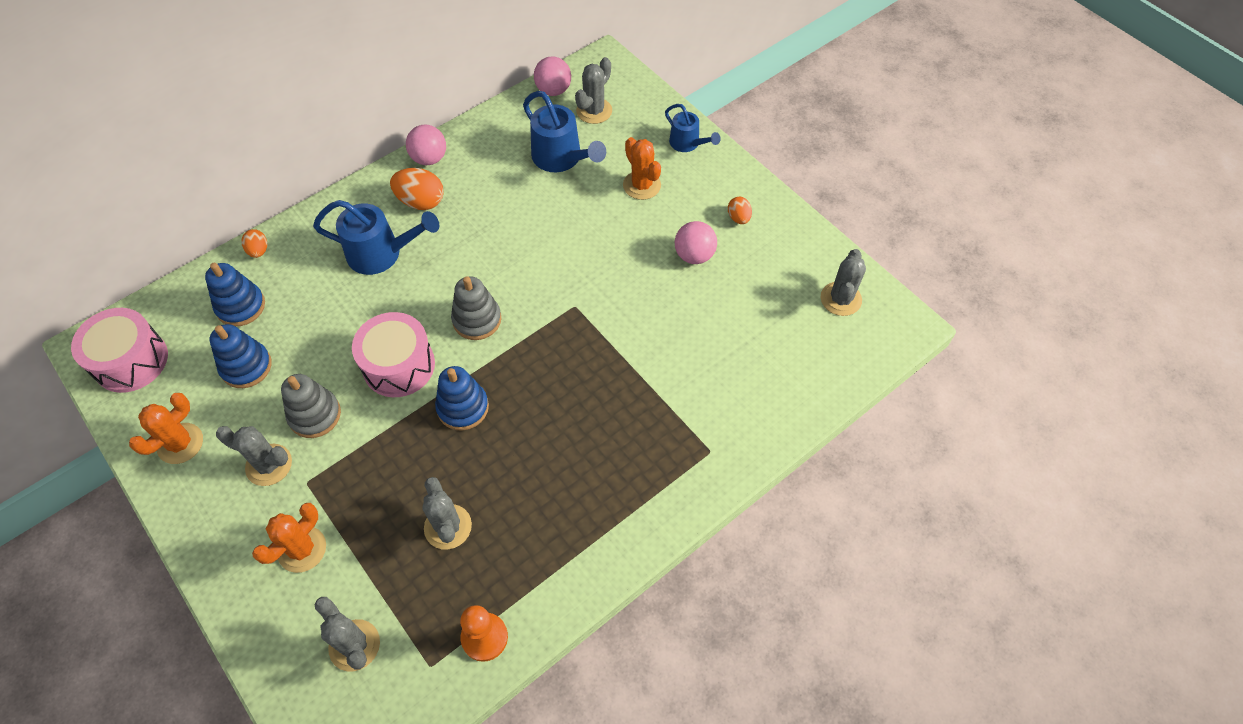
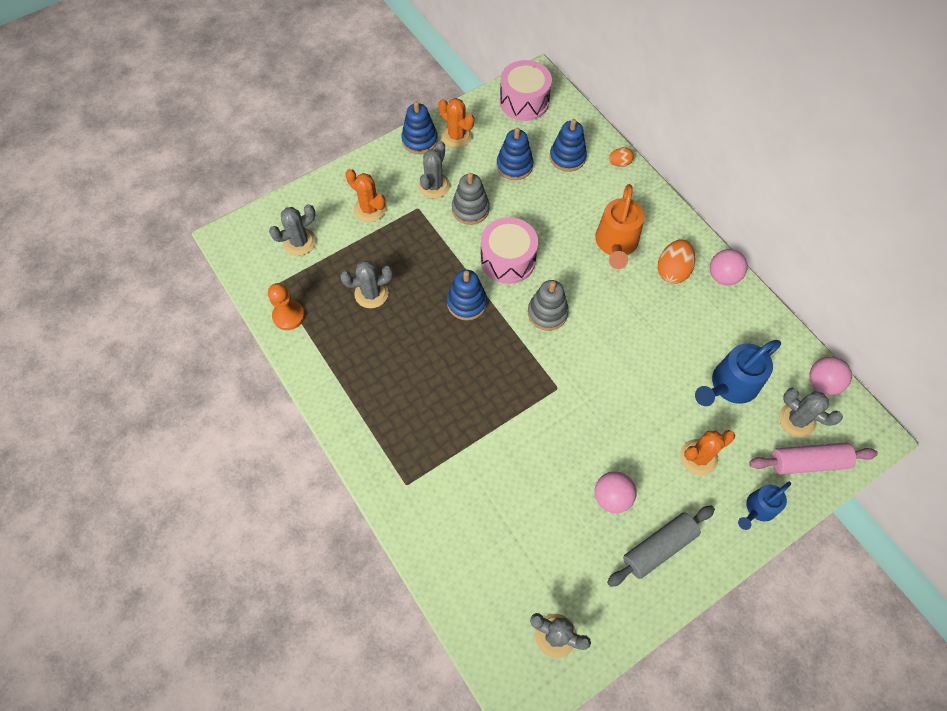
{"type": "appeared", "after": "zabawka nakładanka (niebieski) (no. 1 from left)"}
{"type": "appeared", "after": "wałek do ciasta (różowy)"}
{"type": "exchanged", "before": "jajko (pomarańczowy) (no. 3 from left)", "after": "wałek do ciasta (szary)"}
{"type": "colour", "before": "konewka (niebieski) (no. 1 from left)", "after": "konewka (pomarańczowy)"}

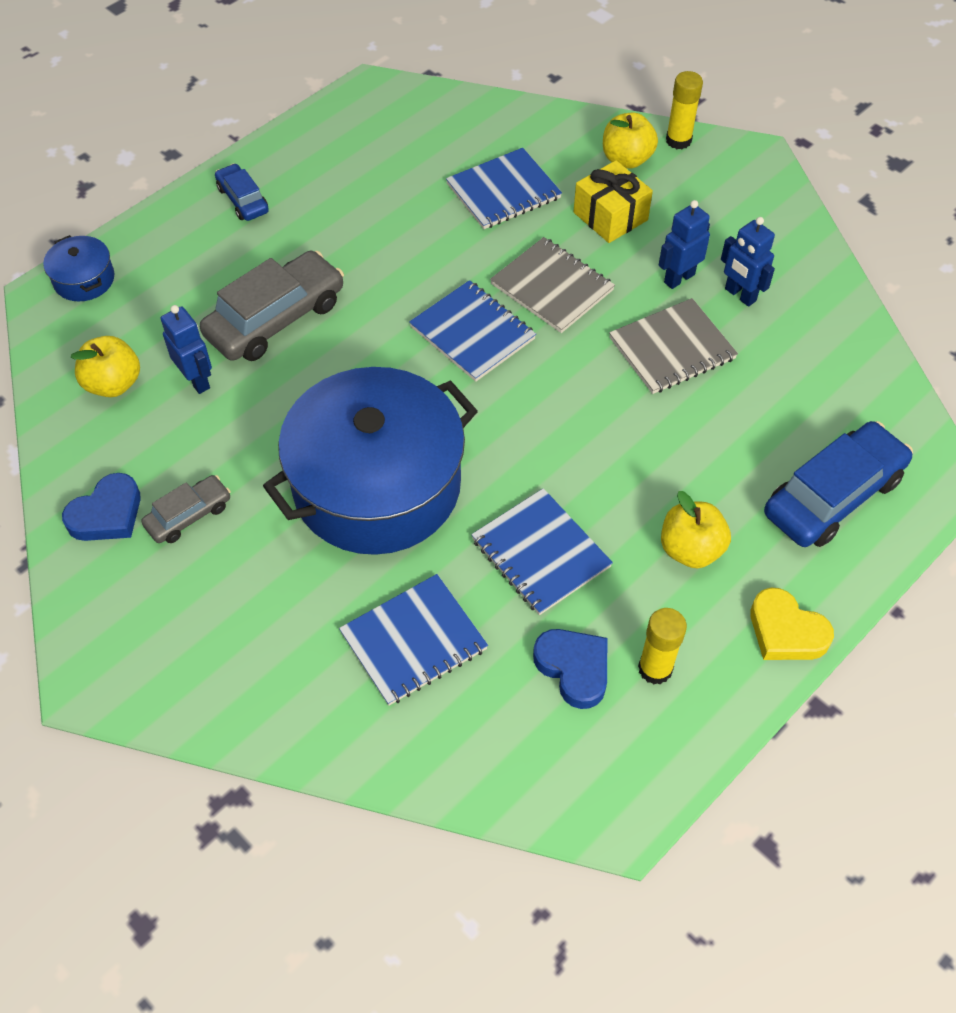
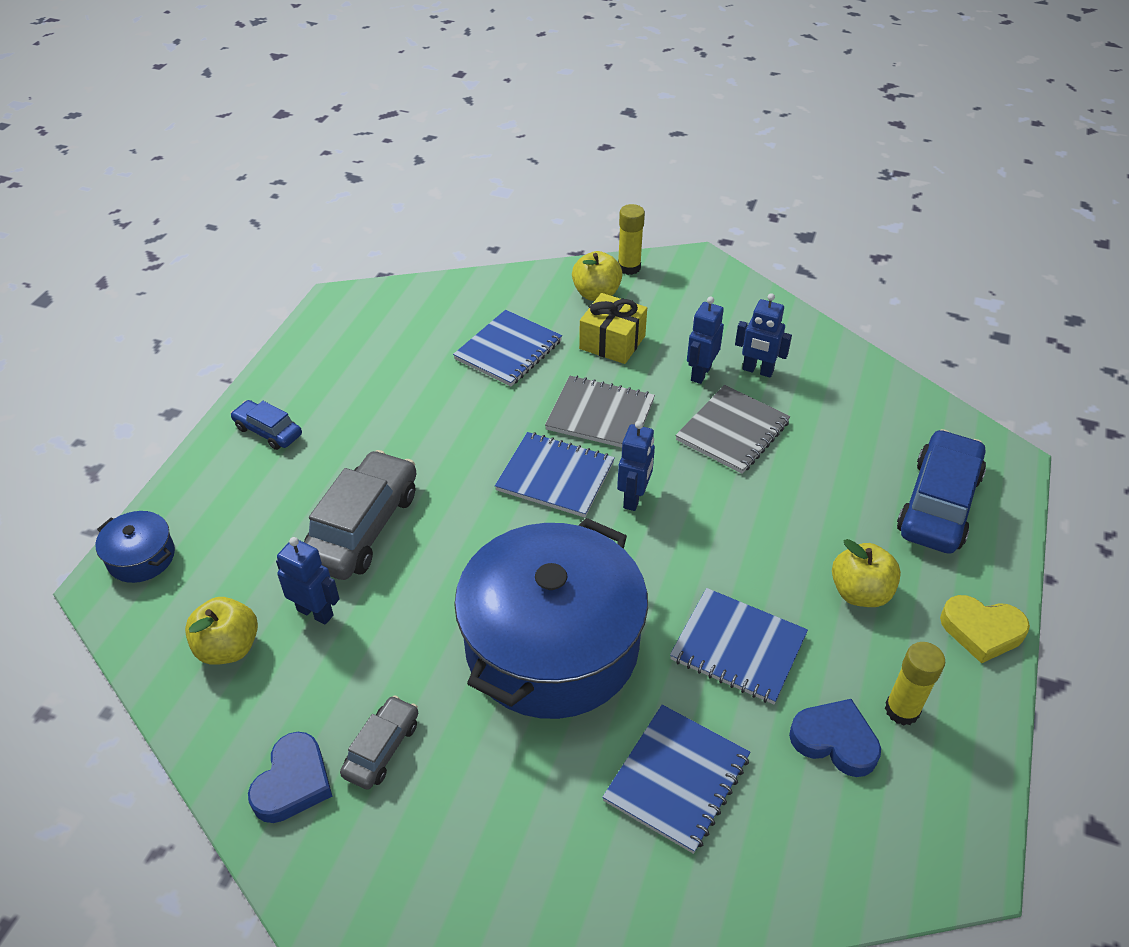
{"type": "appeared", "after": "robot (niebieski) (no. 2 from left)"}

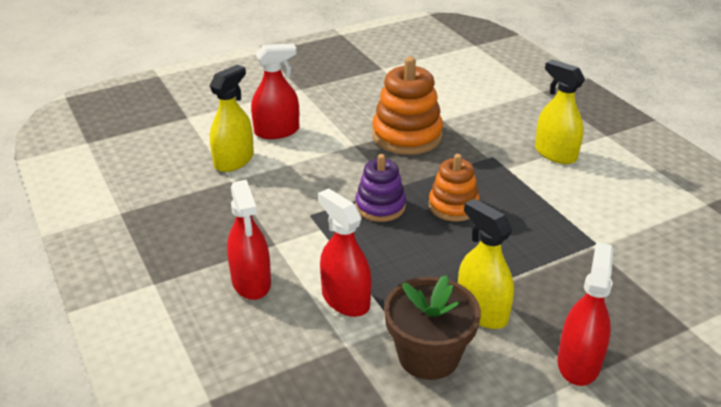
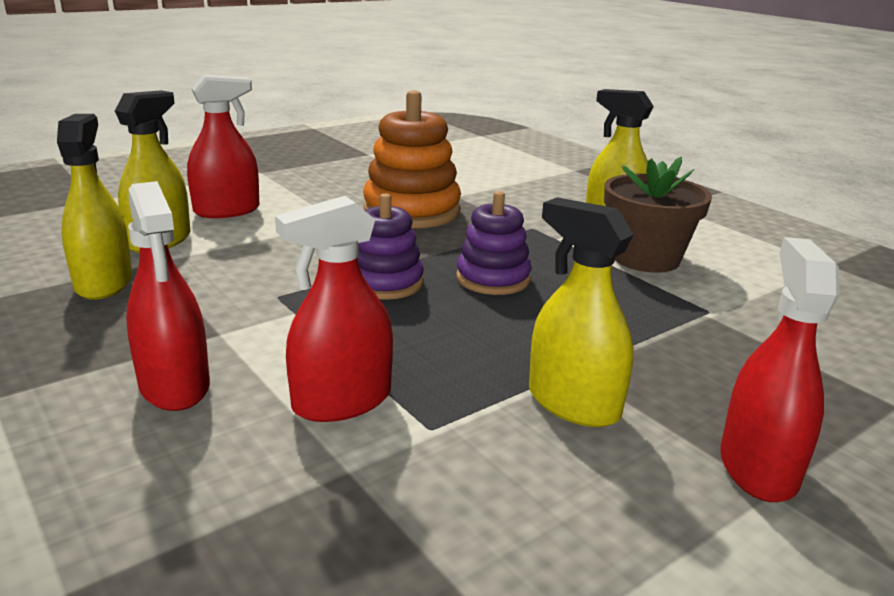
{"type": "appeared", "after": "spryskiwacz (żółty) (no. 1 from left)"}
{"type": "relocated", "before": "doniczka (brązowy)"}
{"type": "colour", "before": "zabawka nakładanka (pomarańczowy) (no. 2 from left)", "after": "zabawka nakładanka (fioletowy) (no. 2 from left)"}
{"type": "spun", "before": "spryskiwacz (czerwony) (no. 3 from left)", "turn": -75}

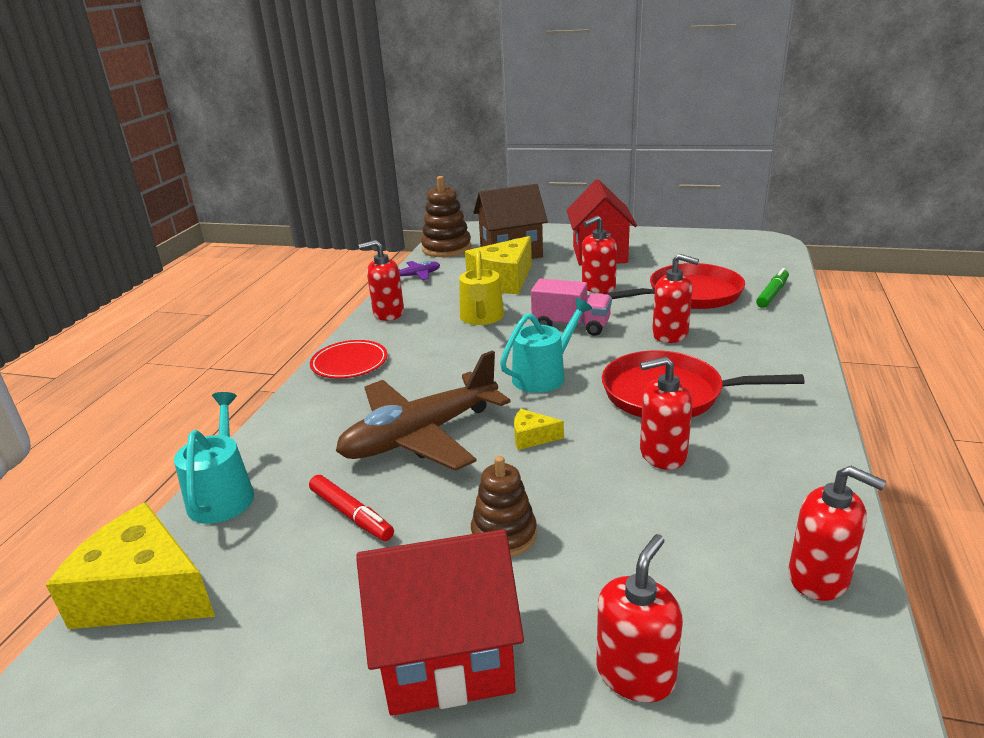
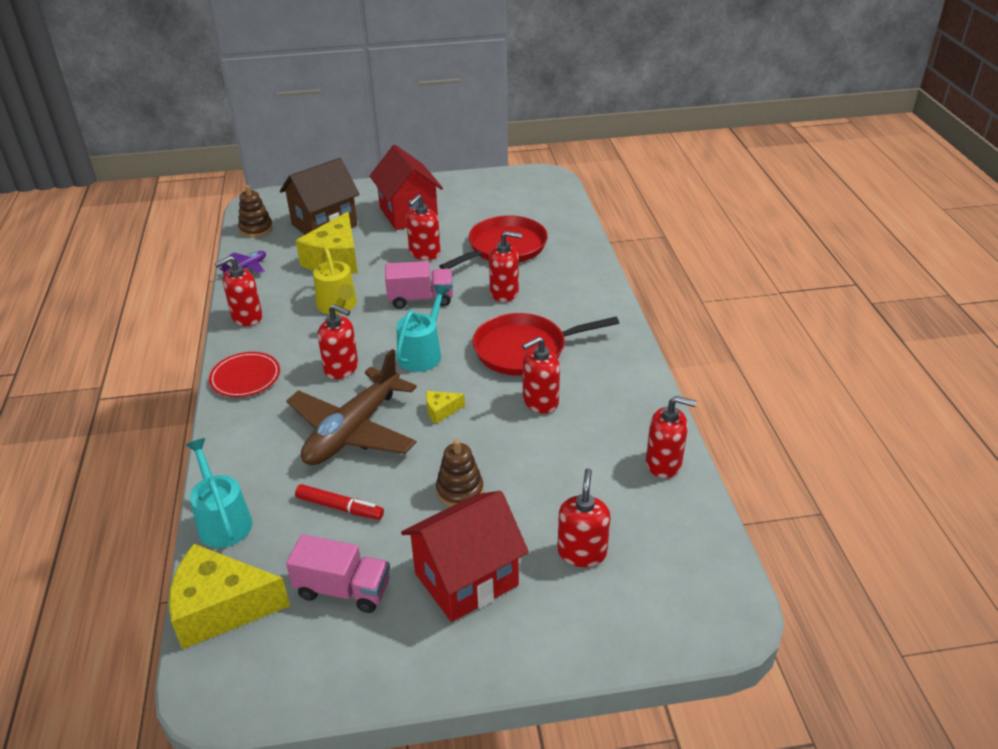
{"type": "missing", "before": "flamaster (zielony)"}
{"type": "appeared", "after": "ciężarówka (różowy) (no. 1 from left)"}
{"type": "appeared", "after": "dozownik mydła (czerwony) (no. 2 from left)"}
{"type": "size", "before": "zabawka nakładanka (brązowy) (no. 1 from left)", "scale": 0.66}

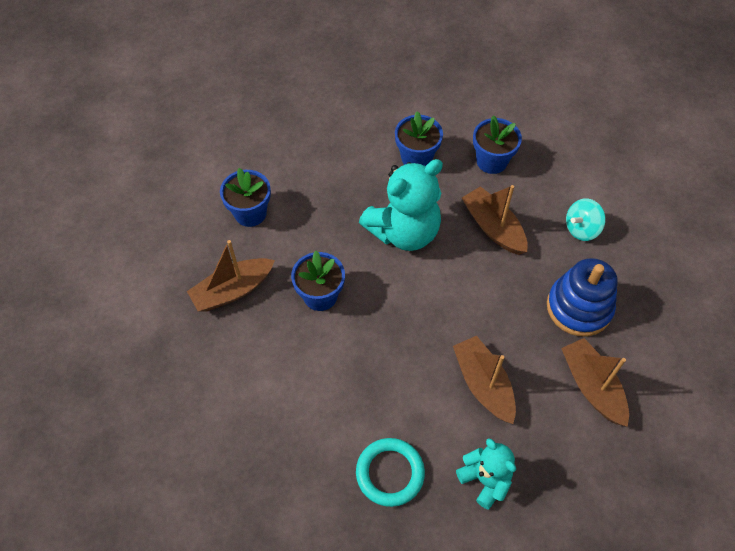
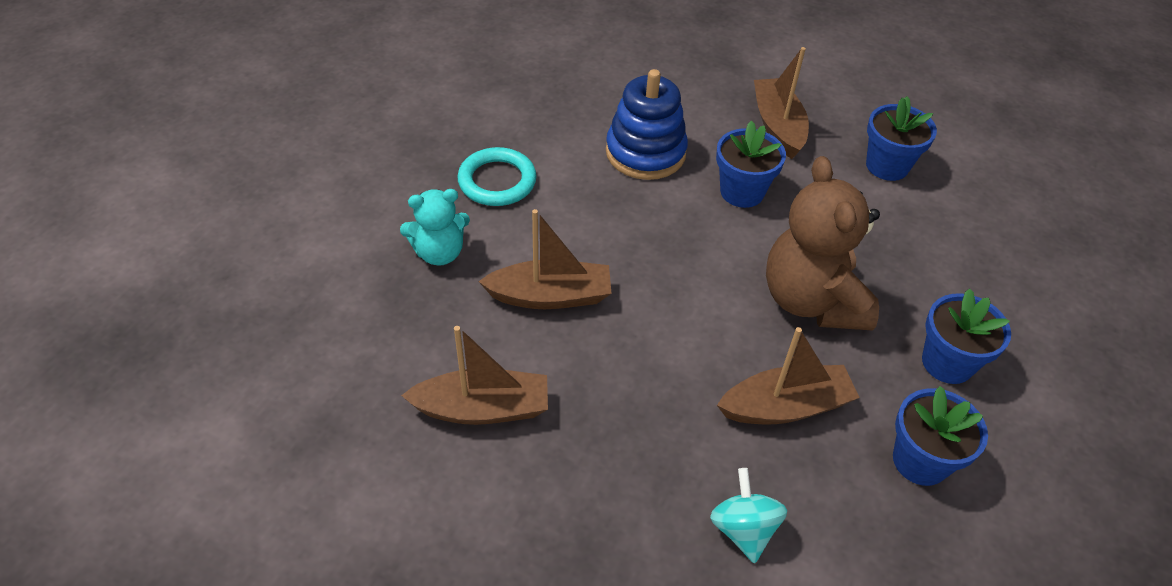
{"type": "relocated", "before": "zabawka nakładanka (niebieski)"}
{"type": "colour", "before": "miś (turkusowy) (no. 1 from left)", "after": "miś (brązowy)"}

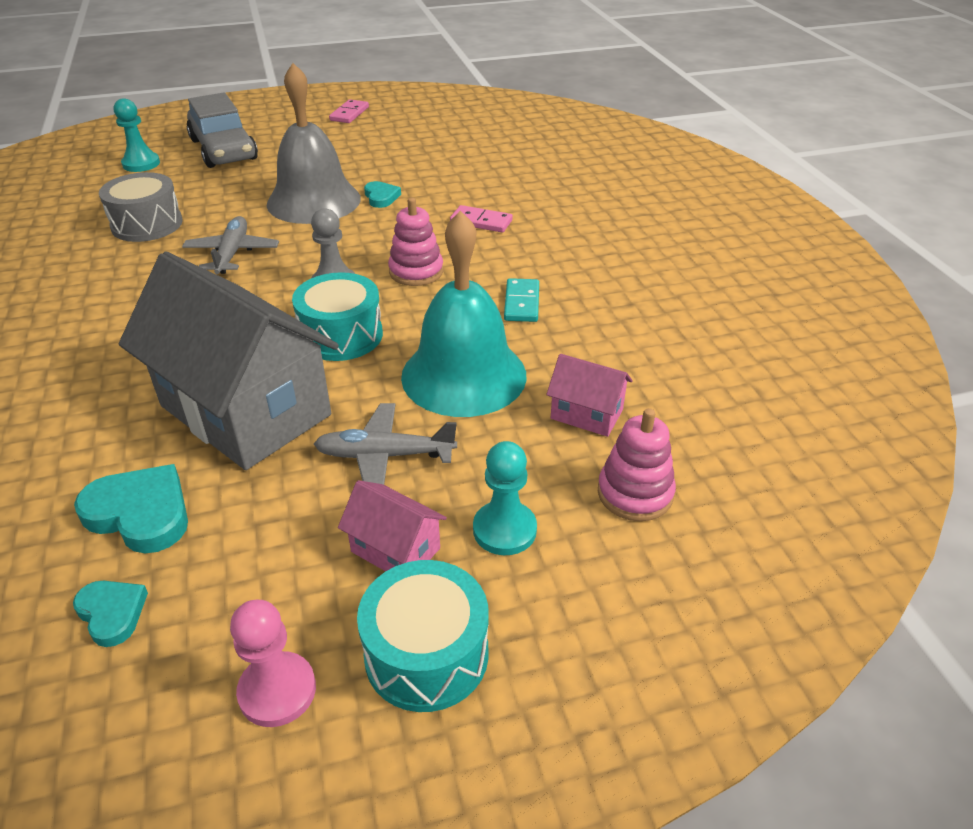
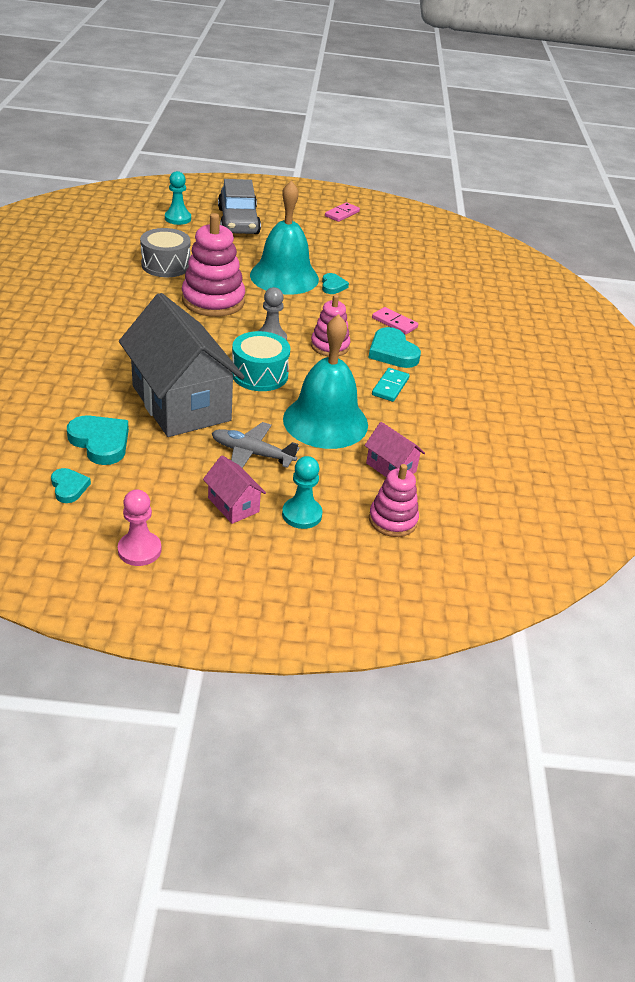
{"type": "missing", "before": "bęben (turkusowy) (no. 2 from left)"}
{"type": "appeared", "after": "serce (turkusowy) (no. 4 from left)"}
{"type": "exchanged", "before": "samolot (szary) (no. 1 from left)", "after": "zabawka nakładanka (różowy) (no. 1 from left)"}
{"type": "colour", "before": "dzwonek (szary)", "after": "dzwonek (turkusowy) (no. 1 from left)"}

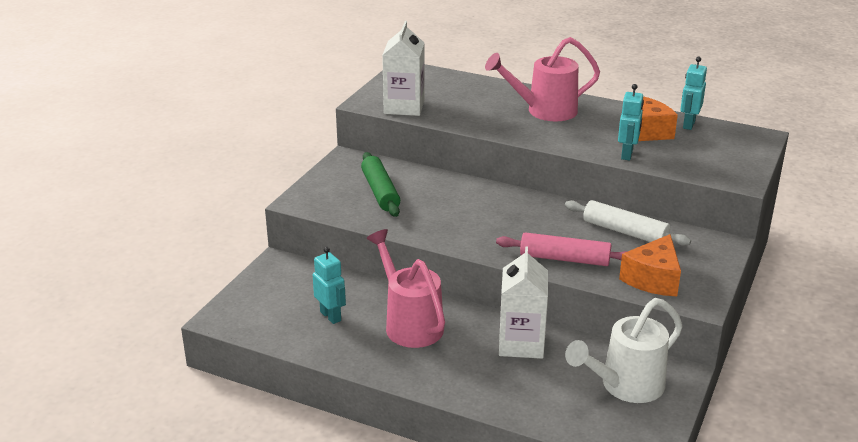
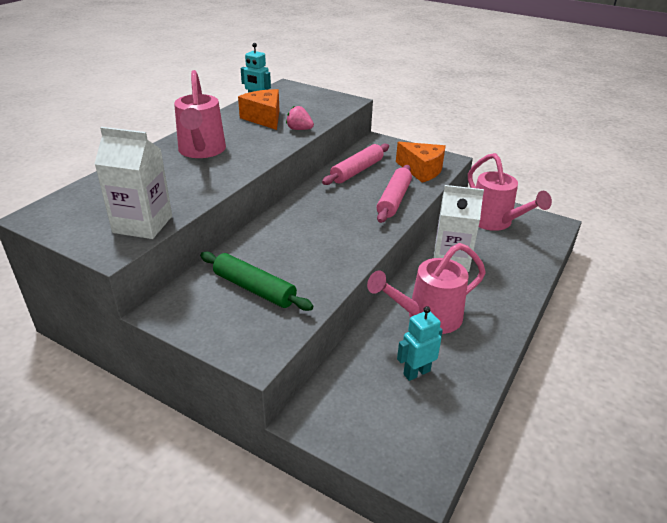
{"type": "exchanged", "before": "robot (turkusowy) (no. 2 from left)", "after": "truskawka (różowy)"}
{"type": "colour", "before": "wałek do ciasta (biały)", "after": "wałek do ciasta (różowy) (no. 1 from left)"}
{"type": "colour", "before": "konewka (biały)", "after": "konewka (różowy) (no. 3 from left)"}
{"type": "spun", "before": "wałek do ciasta (zielony)", "turn": 45}

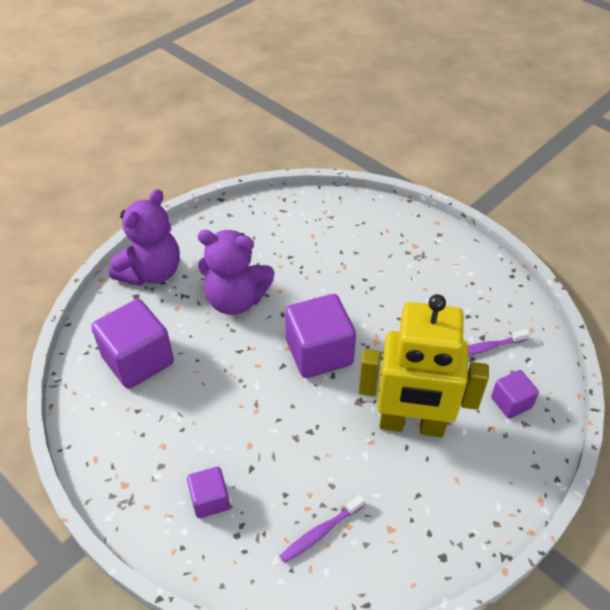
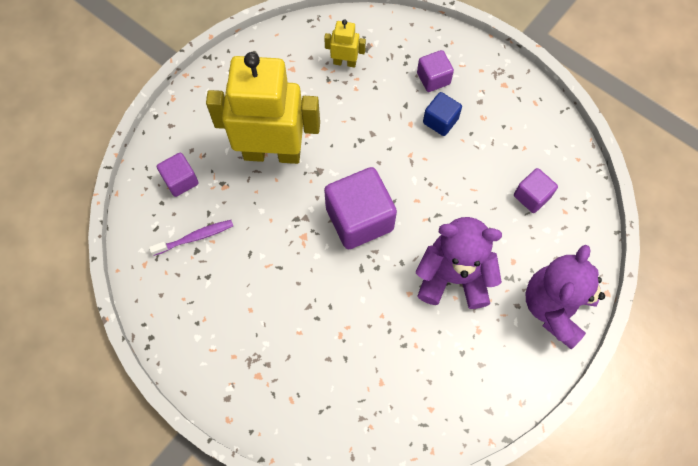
{"type": "appeared", "after": "sześcian (niebieski)"}
{"type": "exchanged", "before": "szczoteczka do zębów (fioletowy) (no. 1 from left)", "after": "robot (żółty) (no. 2 from left)"}
{"type": "size", "before": "sześcian (fioletowy) (no. 1 from left in the first image)", "scale": 0.54}

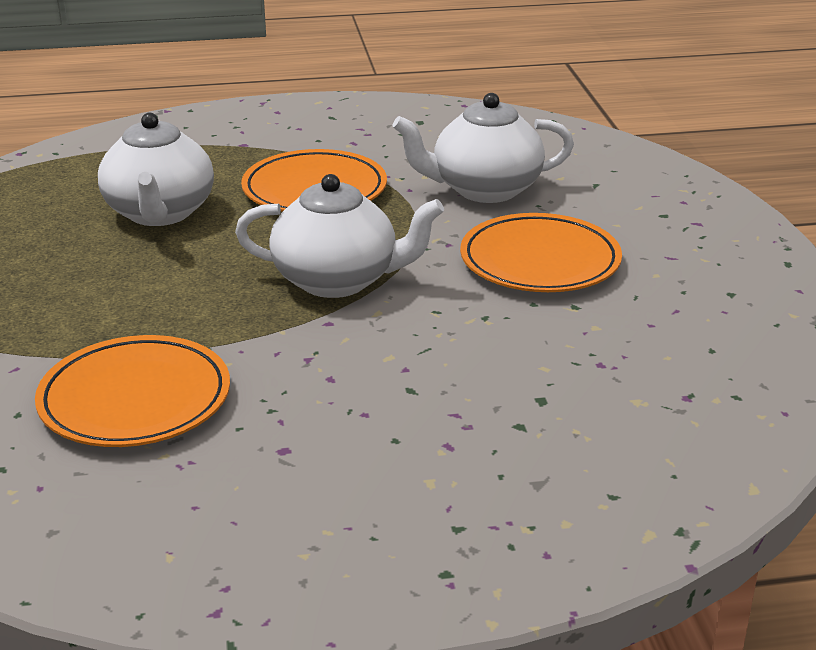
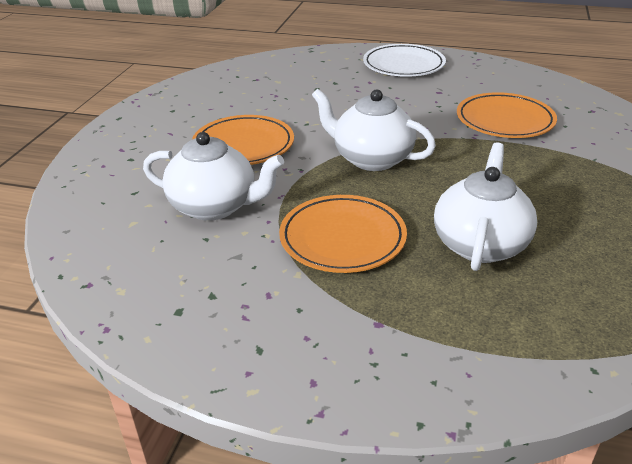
{"type": "appeared", "after": "talerz (biały)"}

